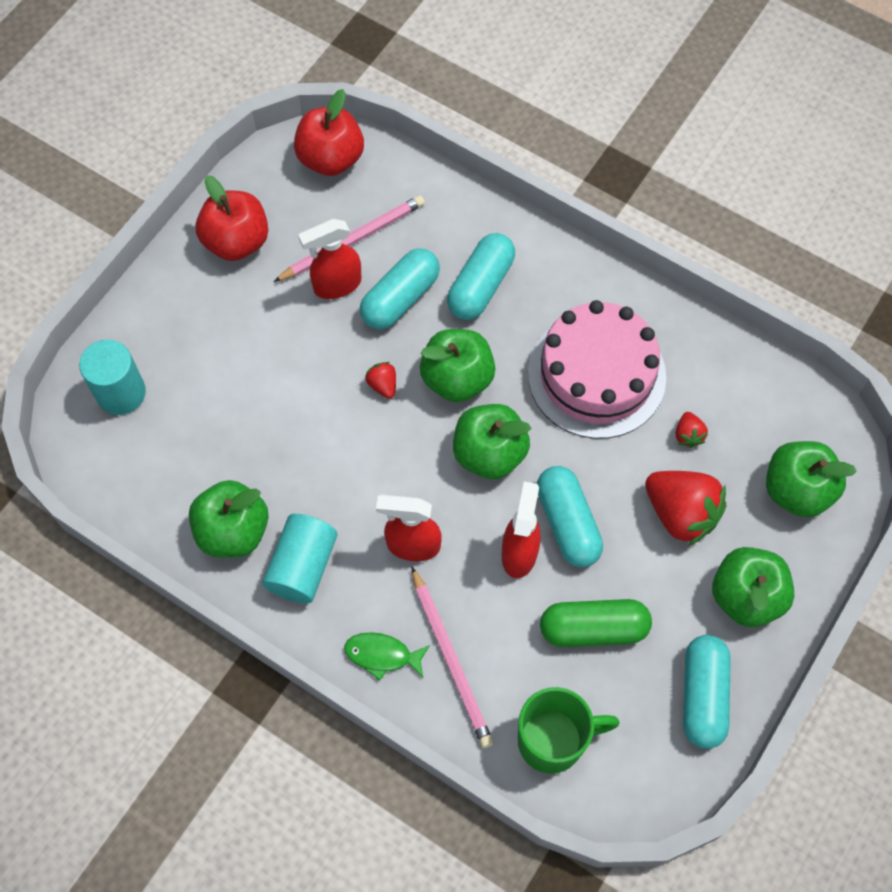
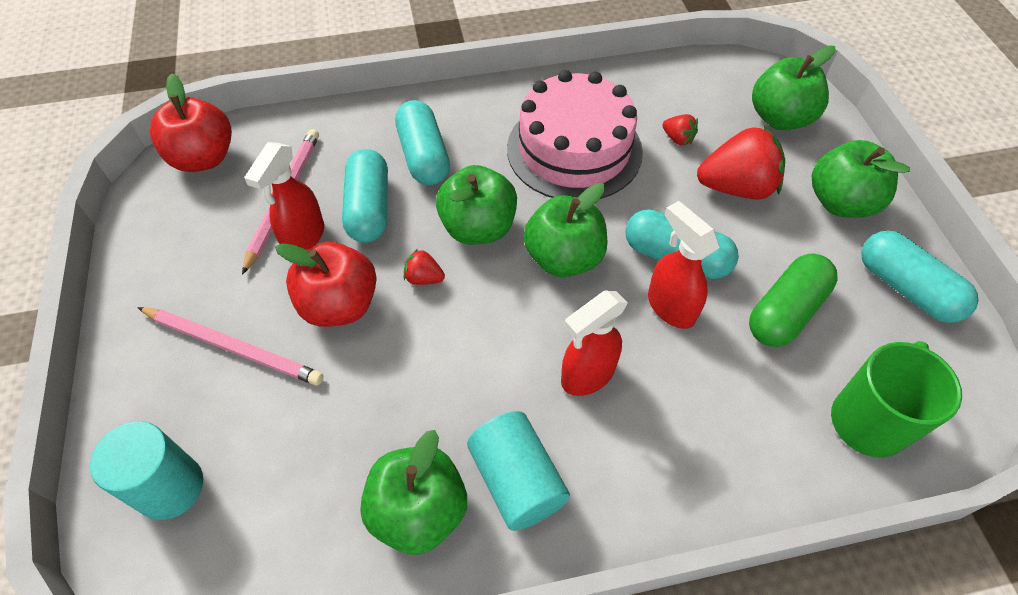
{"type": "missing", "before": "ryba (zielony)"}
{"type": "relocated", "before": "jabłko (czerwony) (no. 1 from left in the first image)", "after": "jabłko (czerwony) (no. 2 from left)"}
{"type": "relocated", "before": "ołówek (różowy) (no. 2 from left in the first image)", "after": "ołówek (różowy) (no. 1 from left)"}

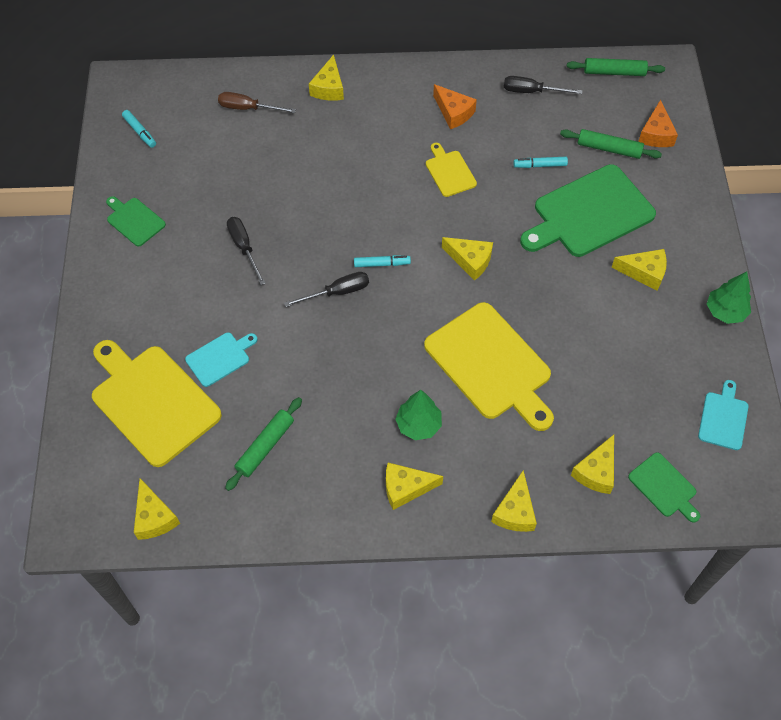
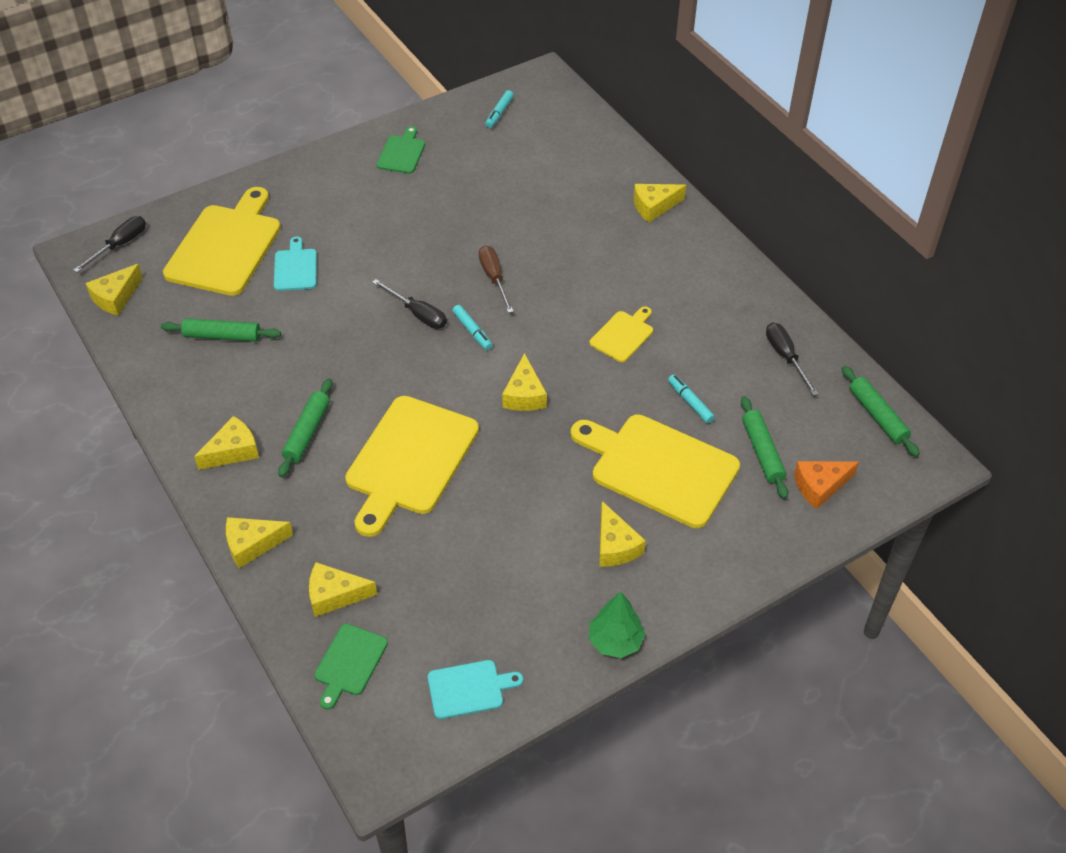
{"type": "missing", "before": "ser (pomarańczowy) (no. 1 from left)"}
{"type": "relocated", "before": "śrubokręt (brązowy)"}
{"type": "relocated", "before": "śrubokręt (czarny) (no. 1 from left)"}
{"type": "exchanged", "before": "drzewko (zielony) (no. 1 from left)", "after": "wałek do ciasta (zielony) (no. 2 from left)"}
{"type": "colour", "before": "deska do krojenia (zielony) (no. 2 from left)", "after": "deska do krojenia (żółty) (no. 4 from left)"}
{"type": "spun", "before": "deska do krojenia (turkusowy) (no. 1 from left)", "turn": -120}
{"type": "spun", "before": "ser (żółty) (no. 3 from left in the first image)", "turn": 90}

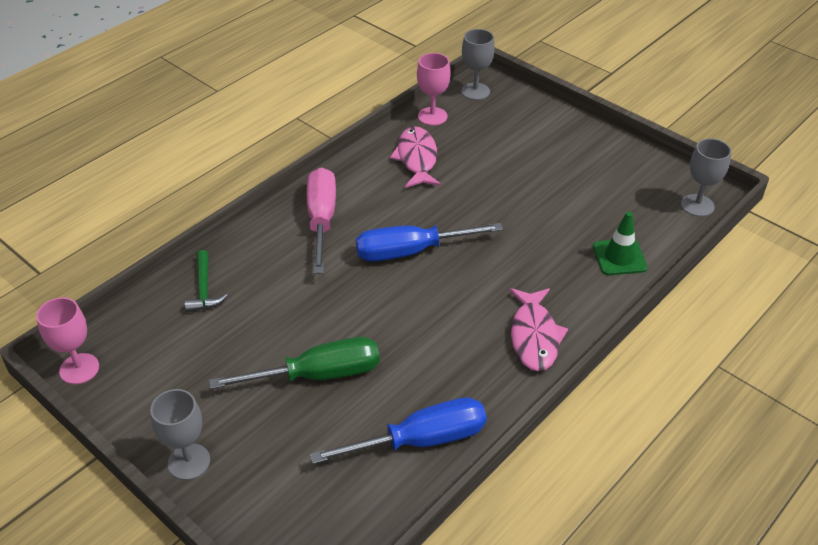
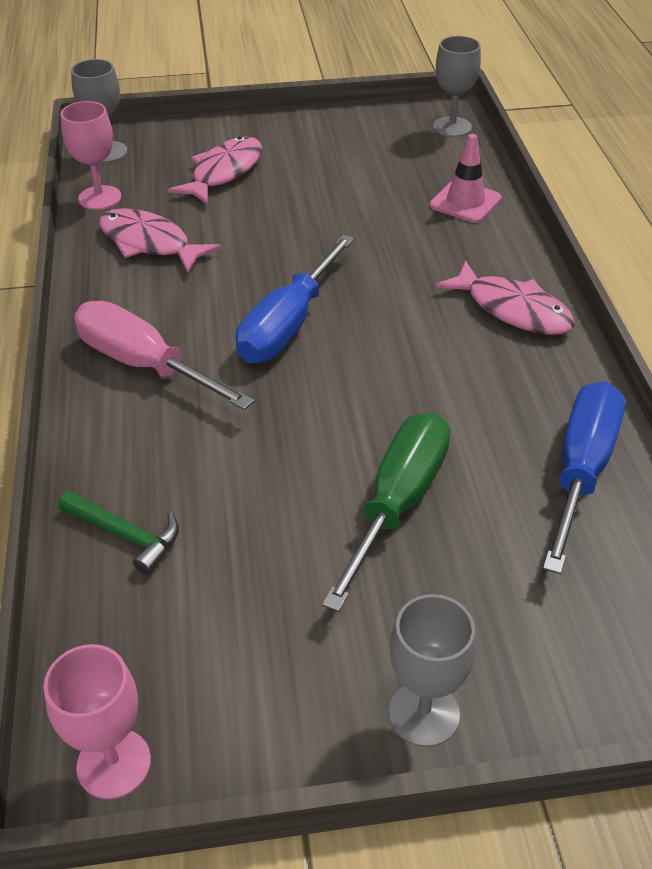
{"type": "appeared", "after": "ryba (różowy) (no. 2 from left)"}
{"type": "colour", "before": "pachołek (zielony)", "after": "pachołek (różowy)"}

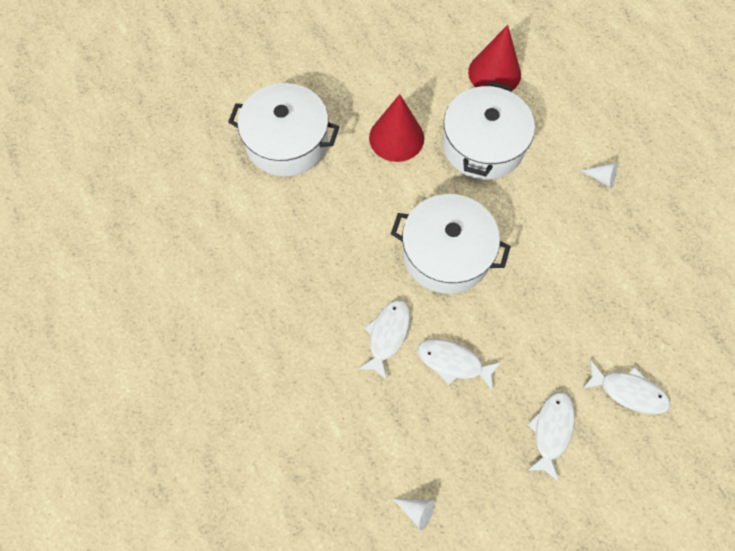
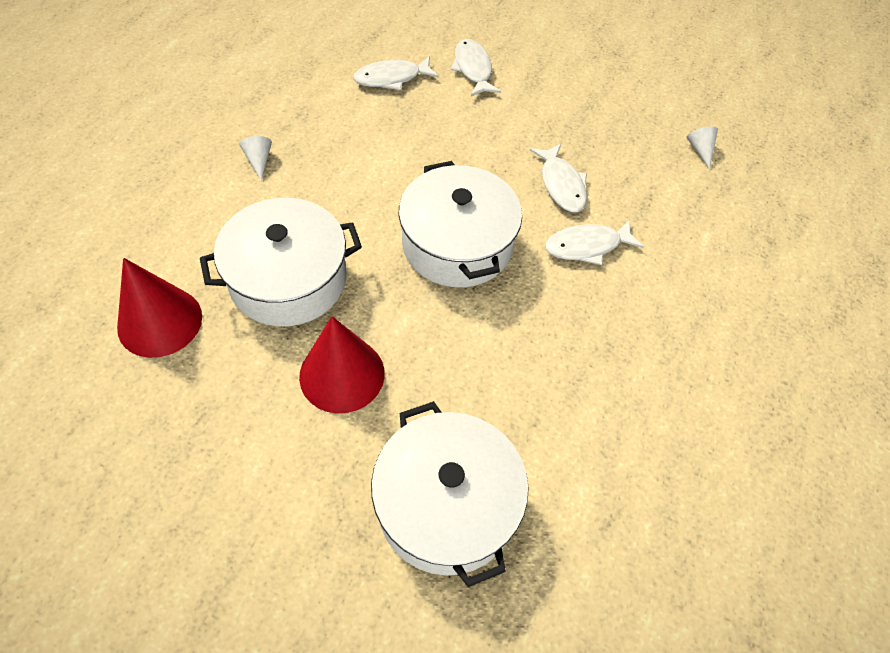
{"type": "relocated", "before": "ryba (biały) (no. 3 from left in the first image)", "after": "ryba (biały) (no. 1 from left)"}

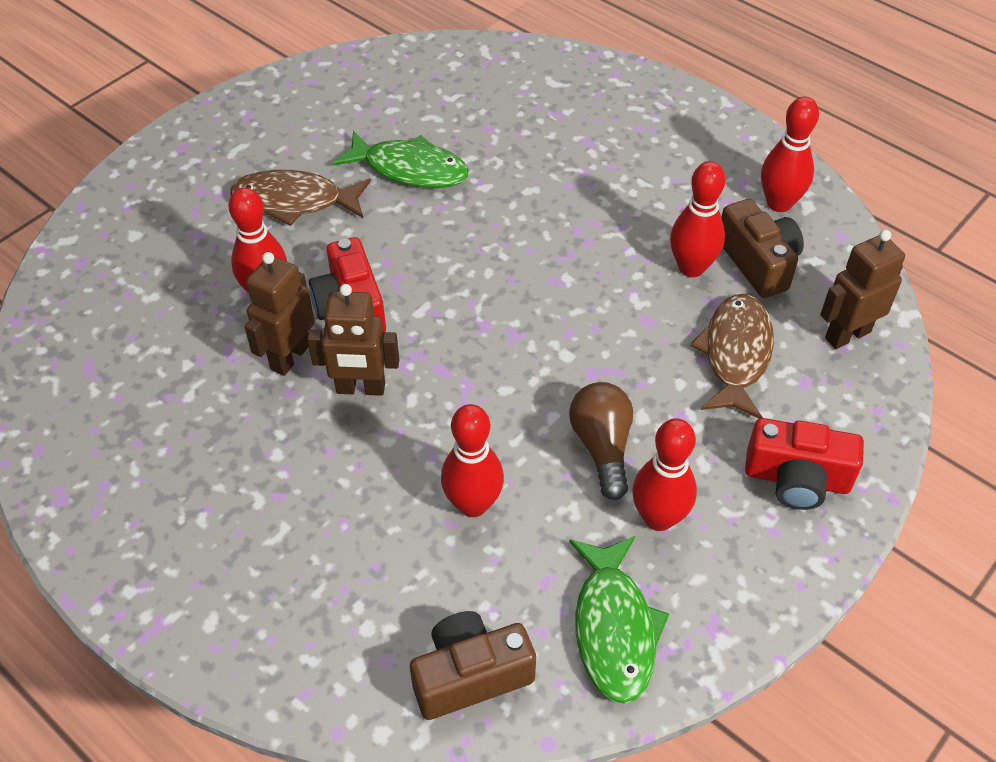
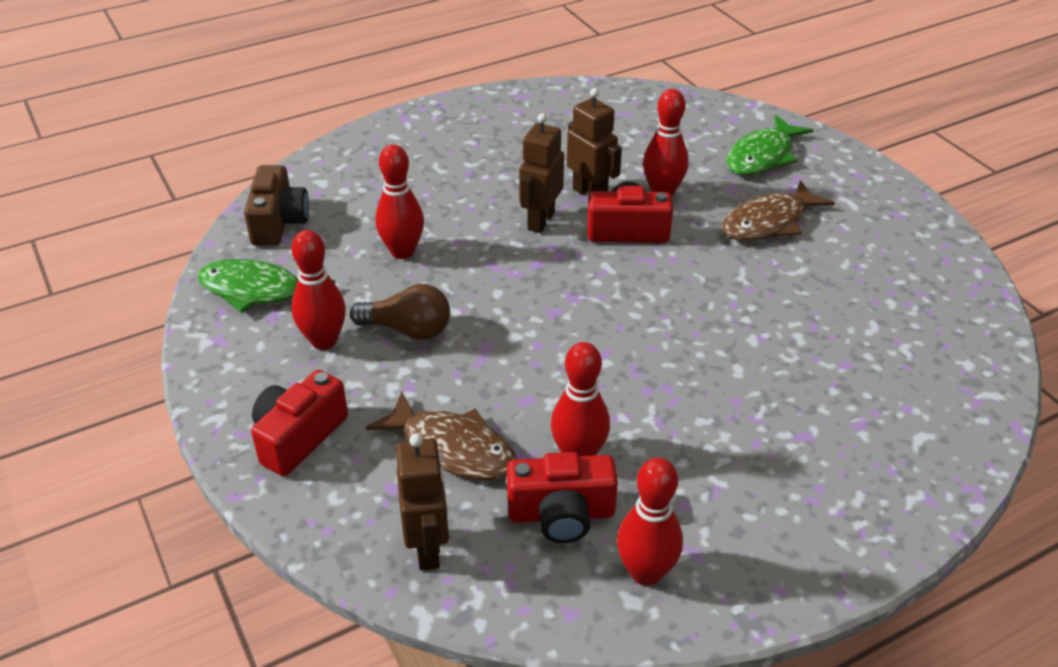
{"type": "relocated", "before": "ryba (zielony) (no. 1 from left in the first image)", "after": "ryba (zielony) (no. 2 from left)"}
{"type": "colour", "before": "aparat fotograficzny (brązowy) (no. 2 from left)", "after": "aparat fotograficzny (czerwony) (no. 2 from left)"}
{"type": "spun", "before": "ryba (brązowy) (no. 1 from left in the first image)", "turn": -150}

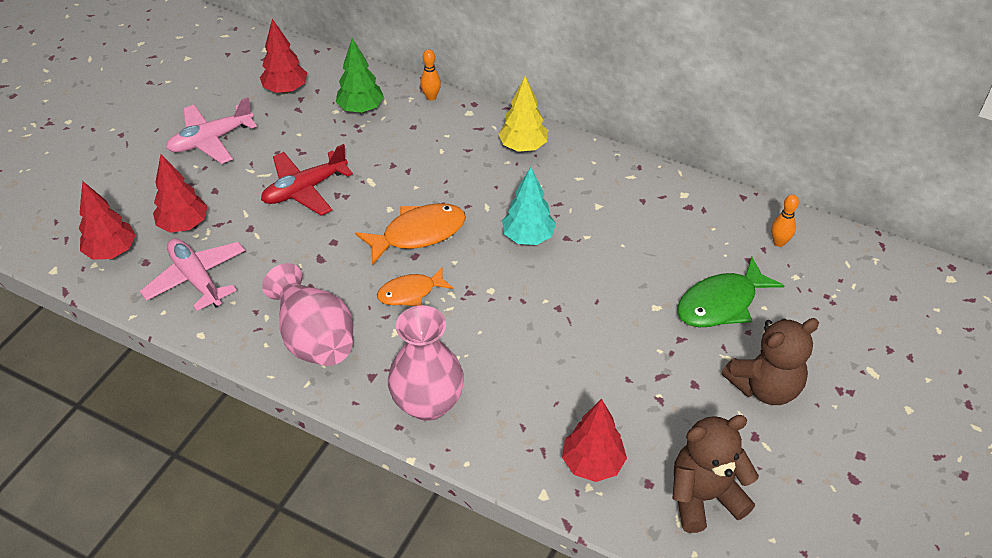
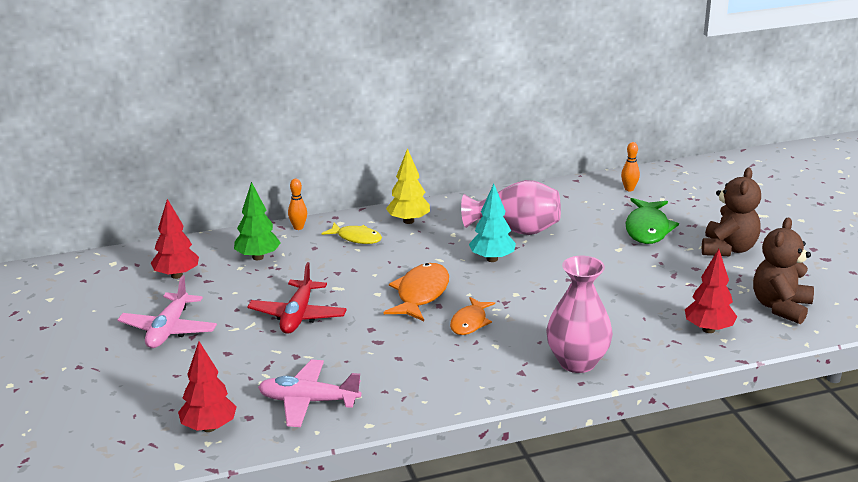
{"type": "missing", "before": "drzewko (czerwony) (no. 2 from left)"}
{"type": "appeared", "after": "ryba (żółty)"}
{"type": "relocated", "before": "wazon (różowy) (no. 1 from left)"}

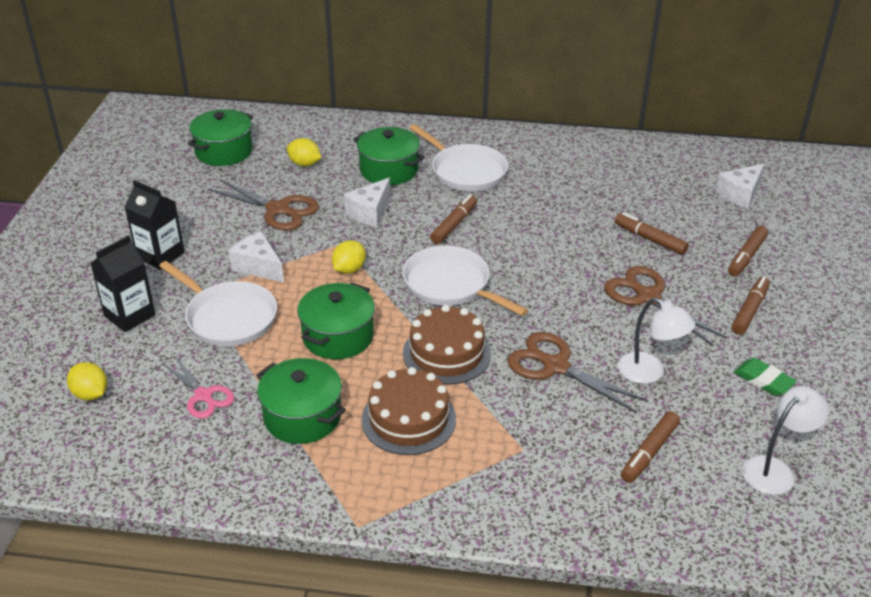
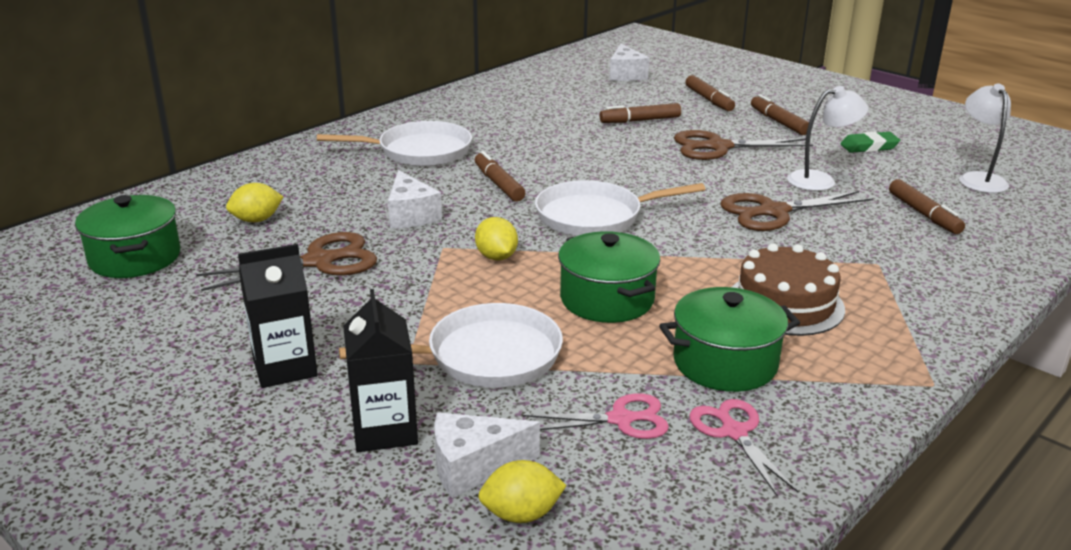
{"type": "missing", "before": "garnek (zielony) (no. 4 from left)"}
{"type": "missing", "before": "tort (brązowy) (no. 2 from left)"}
{"type": "appeared", "after": "nożyczki (różowy) (no. 2 from left)"}
{"type": "relocated", "before": "ser (biały) (no. 1 from left in the first image)", "after": "ser (biały) (no. 2 from left)"}

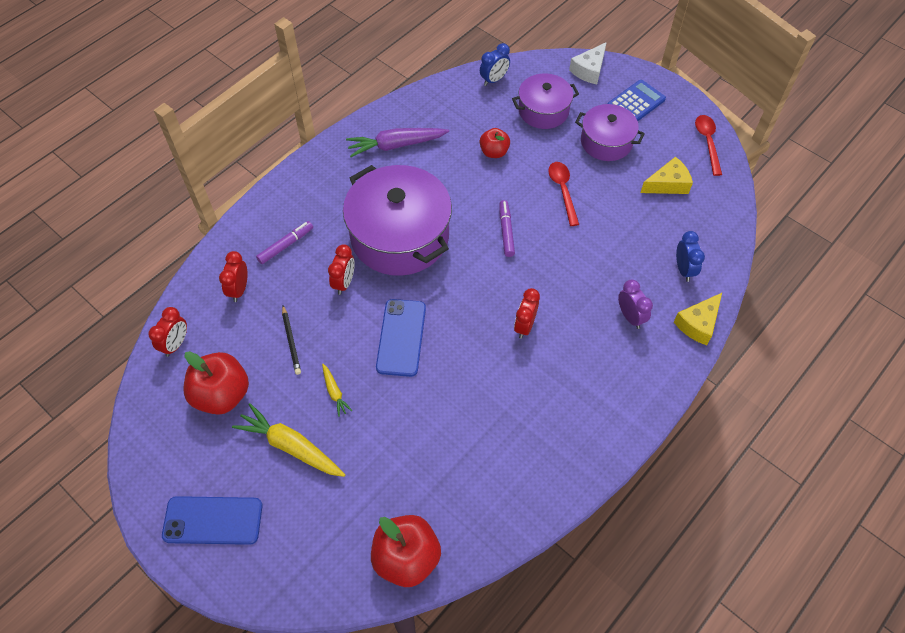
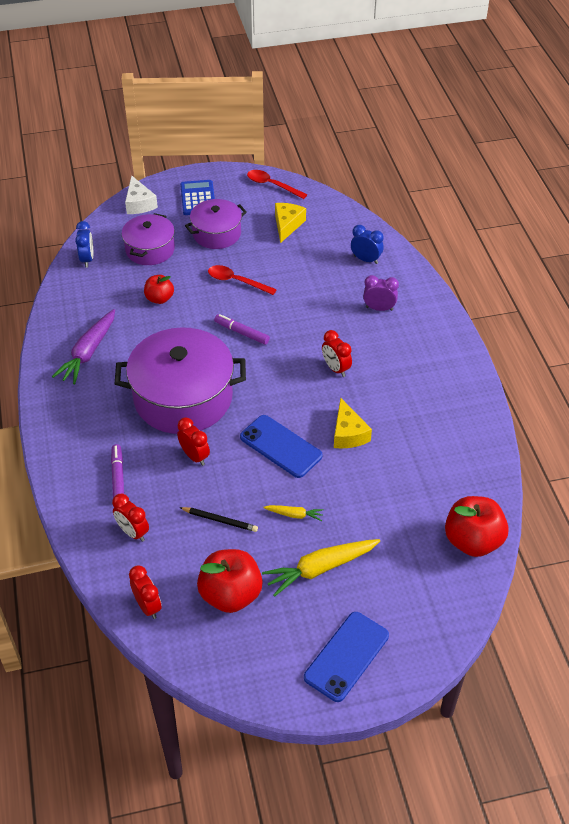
{"type": "relocated", "before": "ser (żółty) (no. 2 from left)"}

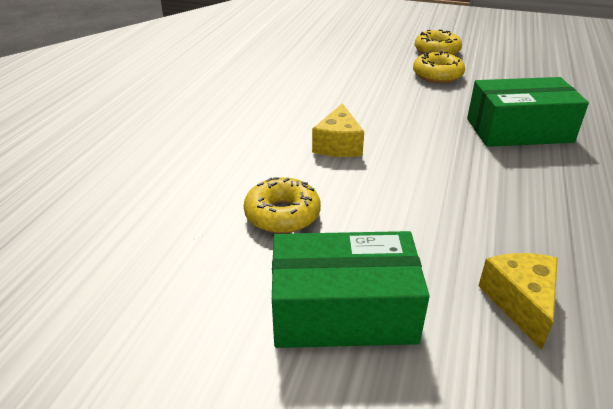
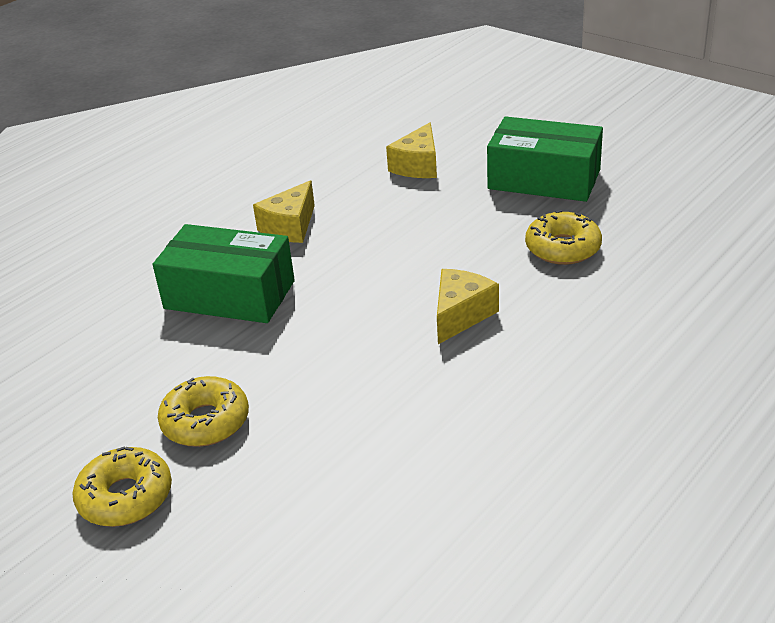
{"type": "appeared", "after": "ser (żółty) (no. 1 from left)"}

